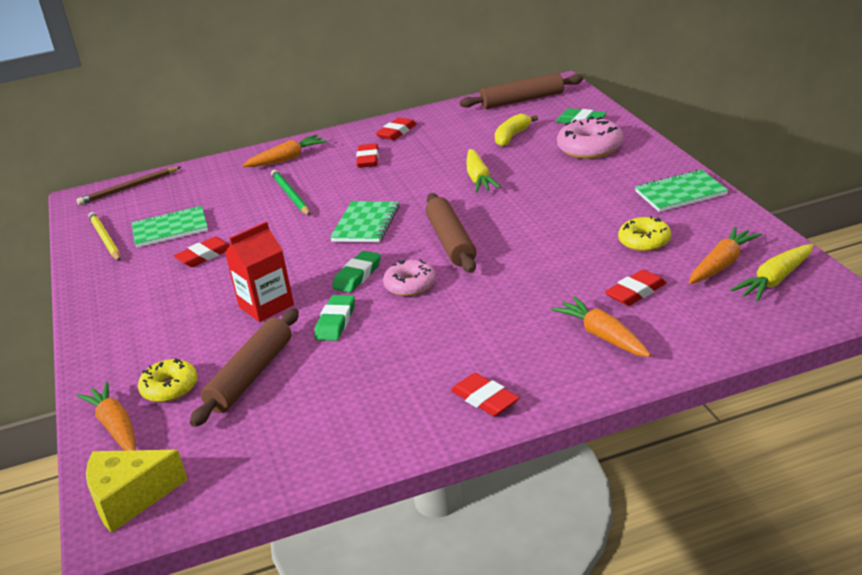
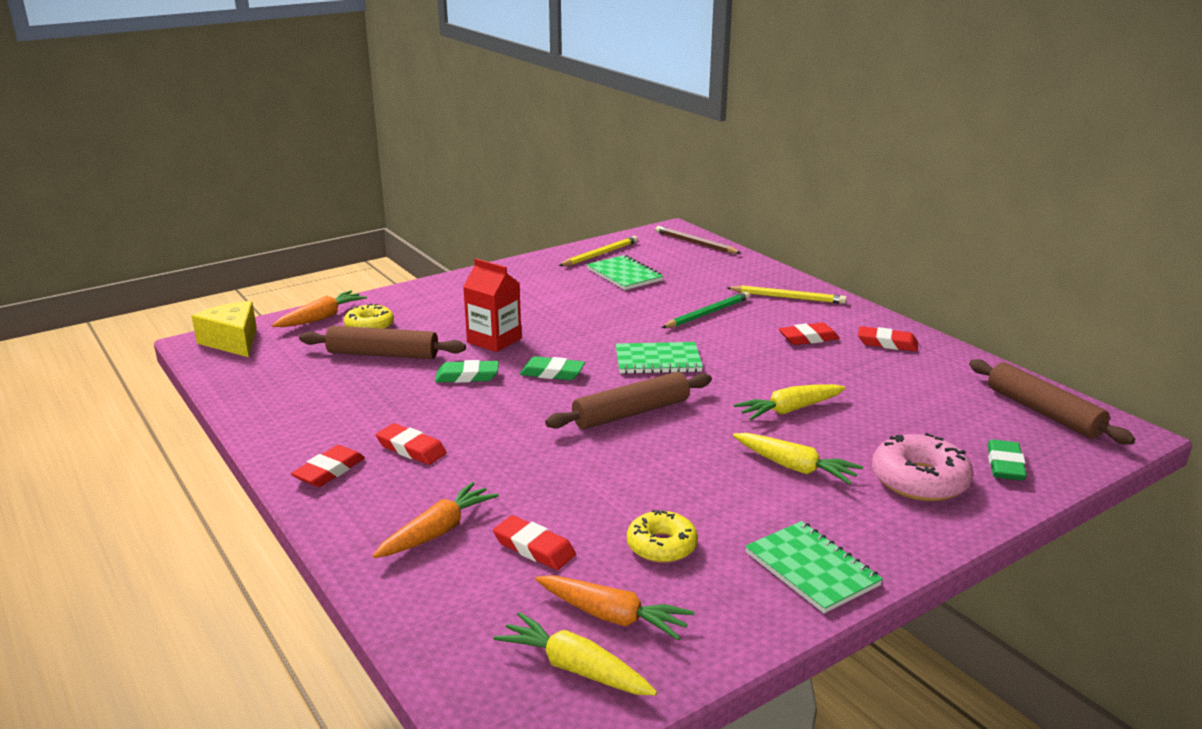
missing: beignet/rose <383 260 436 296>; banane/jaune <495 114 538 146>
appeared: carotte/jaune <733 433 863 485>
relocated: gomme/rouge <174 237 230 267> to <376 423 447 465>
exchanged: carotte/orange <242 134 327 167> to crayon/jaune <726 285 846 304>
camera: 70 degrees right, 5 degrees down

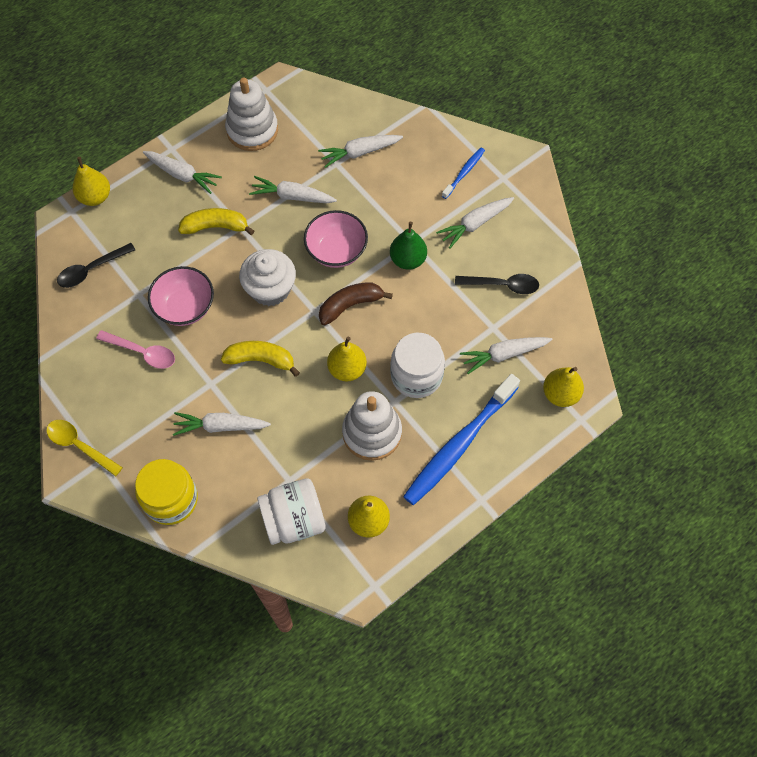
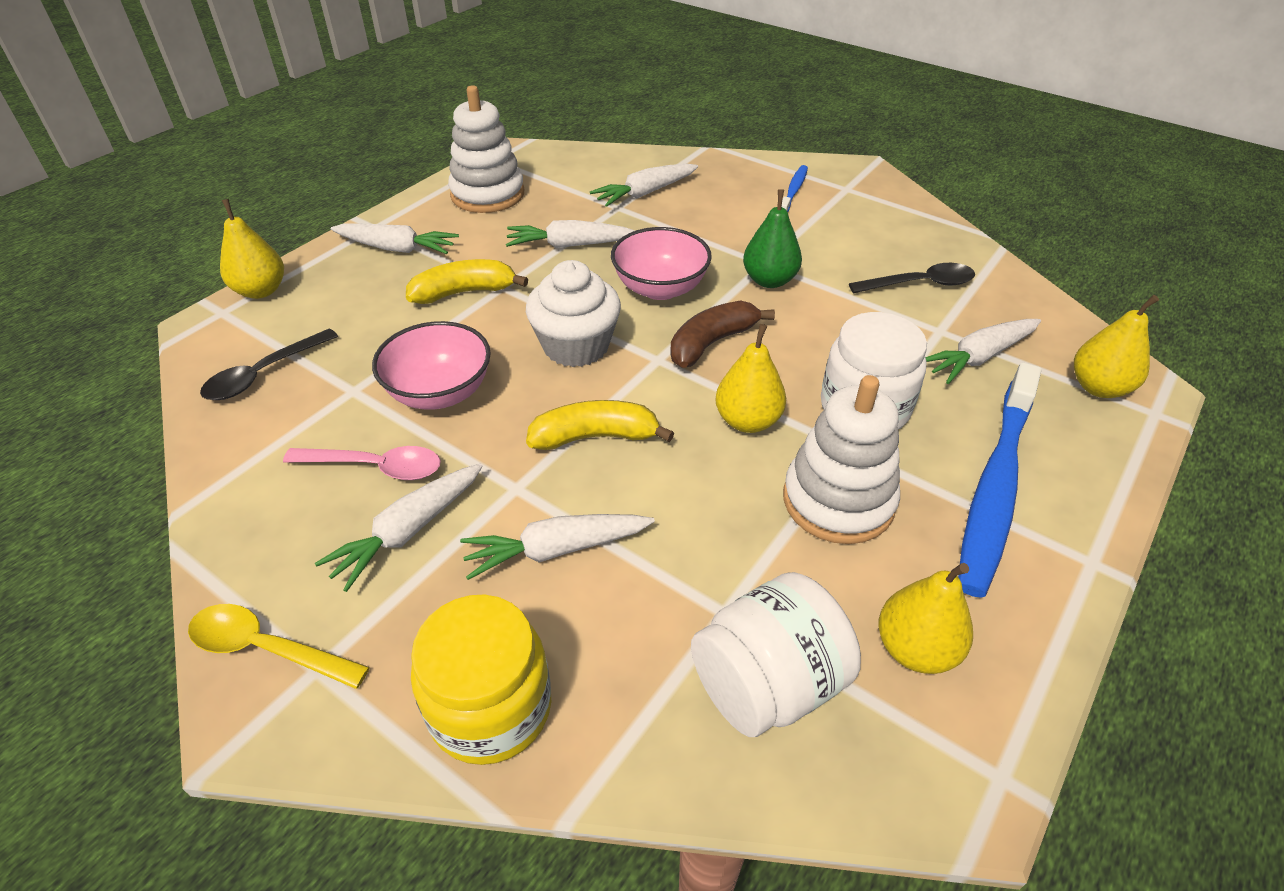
relocated: carotte/blanc <436 197 514 249> to <315 463 483 592>
camera: 15 degrees left, 20 degrees down

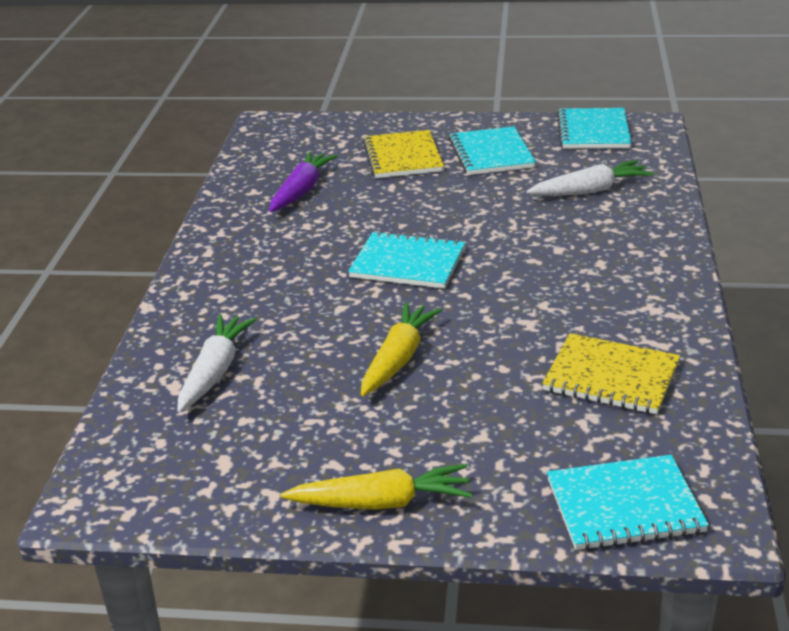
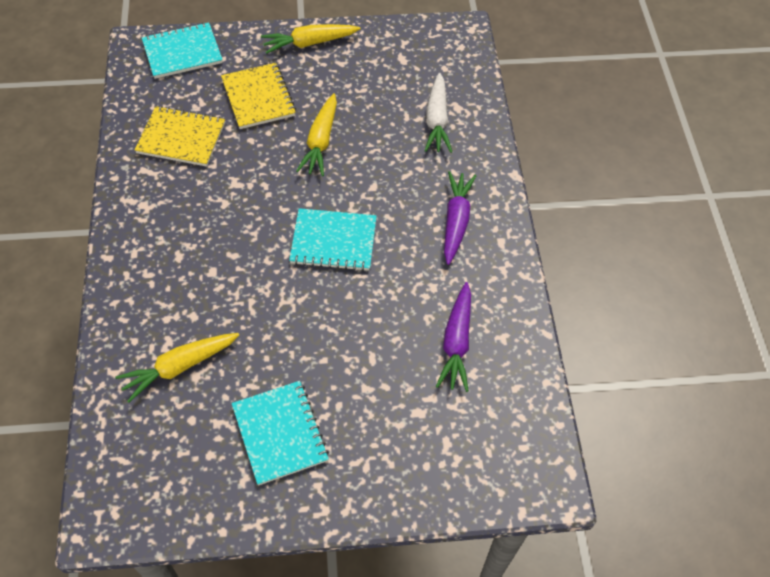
missing: carnet/turquoise <557 108 632 149>
appeared: carotte/violet <444 171 476 265>
relocated: carnet/jaune <363 130 444 178> to <221 63 296 129>
colour: carotte/blanc <527 160 653 196> to carotte/jaune <116 333 239 402>
camera: 165 degrees right, 25 degrees up

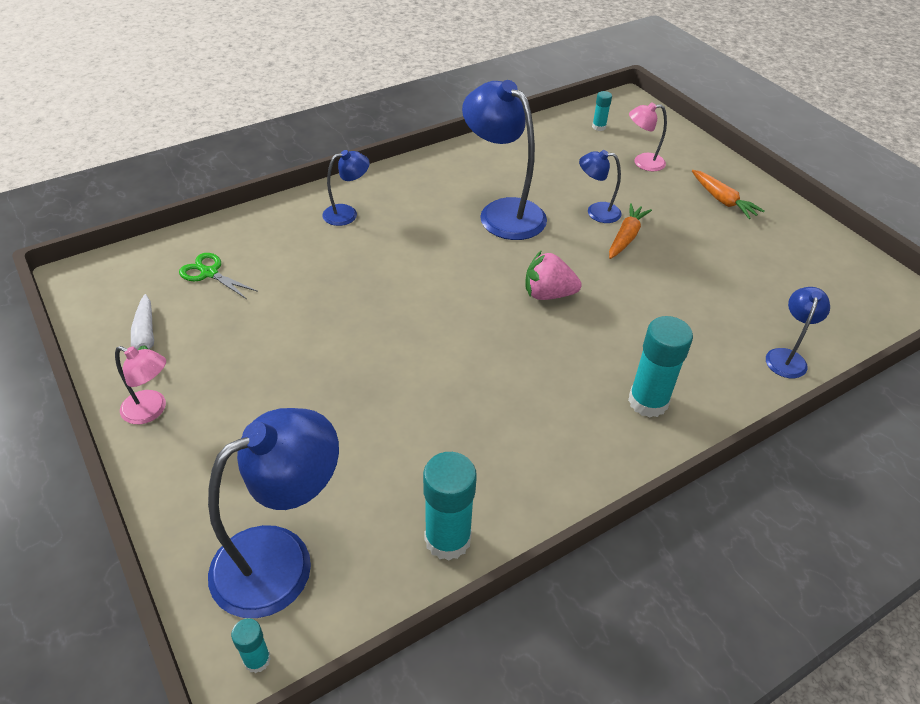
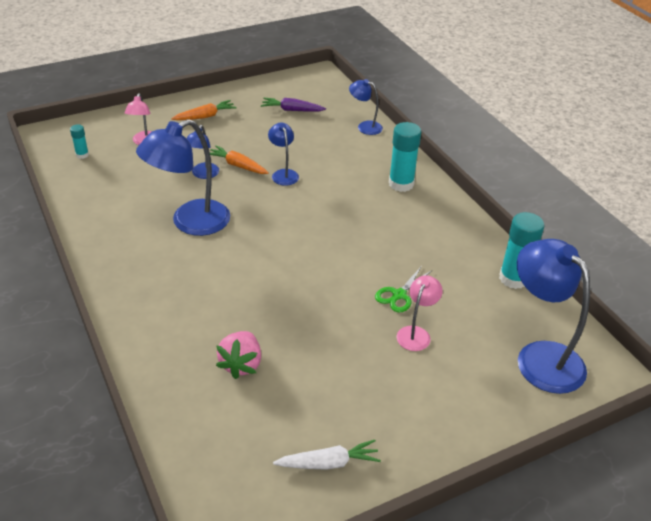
missing: bâton de colle/turquoise <231 618 271 673>
appeared: carotte/violet <261 98 326 112>
relocated: lampe/rose <115 346 166 424> to <397 275 443 351>; ciseaux/vert <179 253 258 299> to <375 266 432 312>; lampe/bleu <322 150 370 226> to <268 122 299 186>; fraise/rose <525 250 581 300> to <216 331 261 379>
camera: 85 degrees left, 5 degrees down

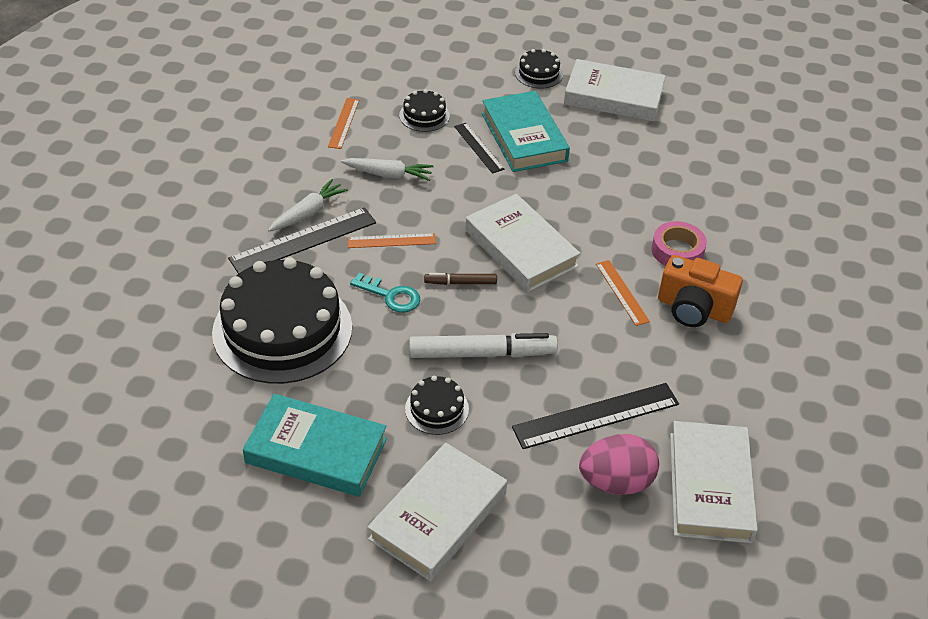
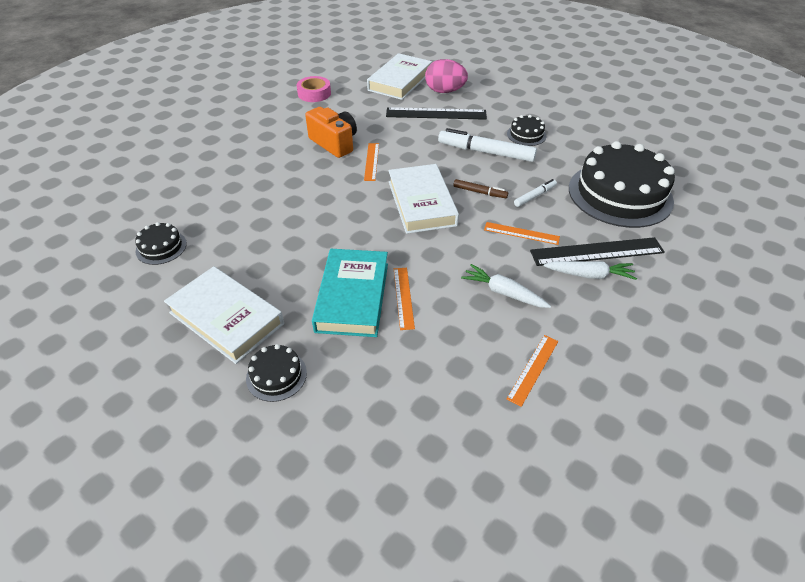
missing: livre/turquoise <243 394 387 497>; livre/blanc <367 443 507 581>
relocated: gâteau/noir <399 89 450 132> to <135 222 187 265>; ruban adhésif/rose <652 221 707 266> to <297 76 331 102>
exchanged: clé/turquoise <350 273 420 313> to feutre/blanc <514 179 557 207>
colour: règle/noir <454 123 504 174> to règle/orange <394 268 415 330>
spun: carotte/blanc <268 179 348 232> = <544 261 637 280> 150 degrees counterclockwise
camera: 155 degrees left, 0 degrees up

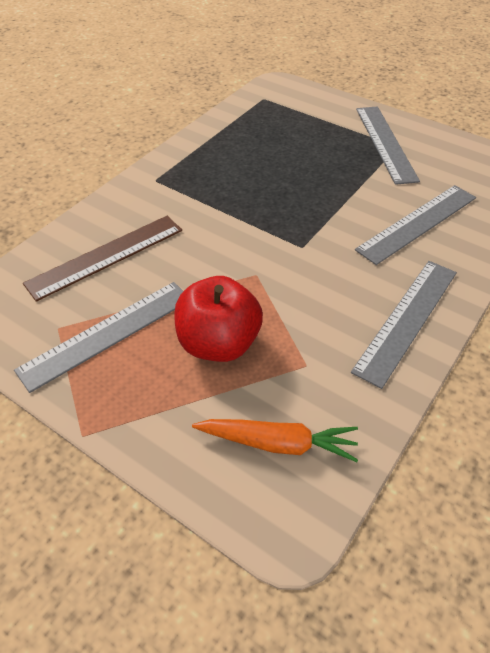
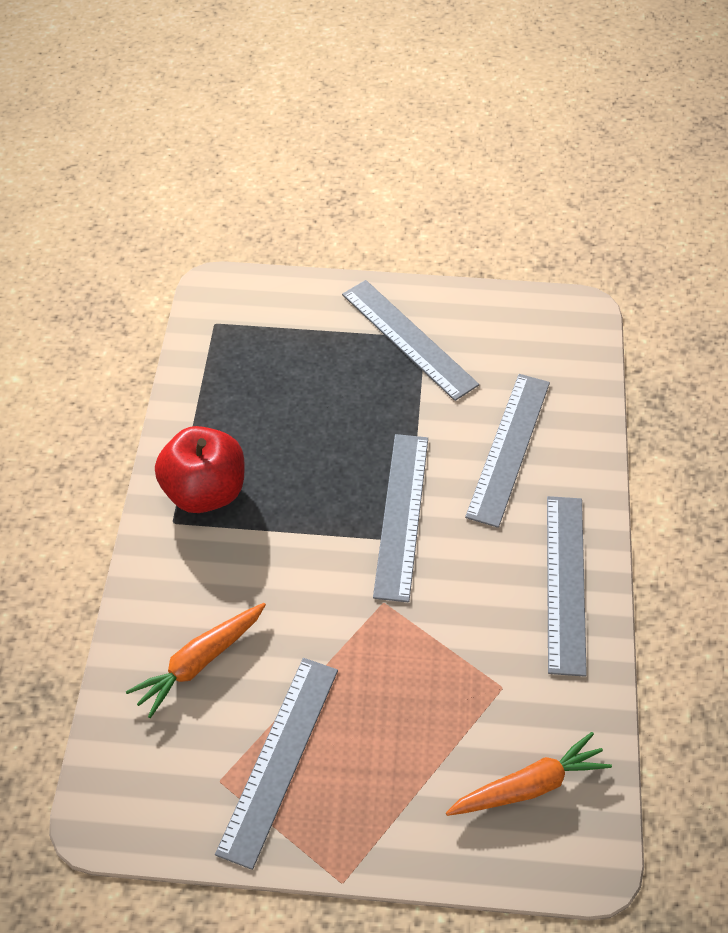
appeared: règle/gris <373 434 428 602>
relocated: pomme/rouge <174 276 263 362> to <155 426 244 513>
exchanged: règle/marron <23 216 182 302> to carotte/orange <126 603 266 718>
camera: 30 degrees left, 5 degrees up

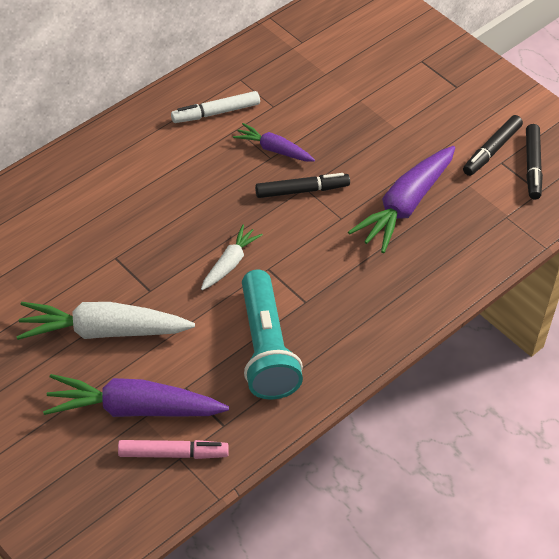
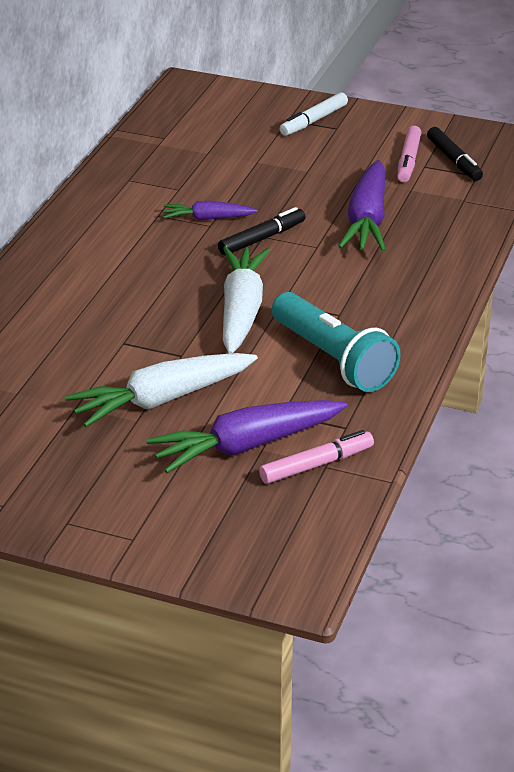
relocated: feutre/blanc <171 91 260 123> to <280 92 348 136>
colour: feutre/noir <463 115 523 176> to feutre/rose <397 126 421 182>
size: carotte/blanc <201 225 263 290> = <223 246 270 354> x1.82
camera: 25 degrees left, 15 degrees down

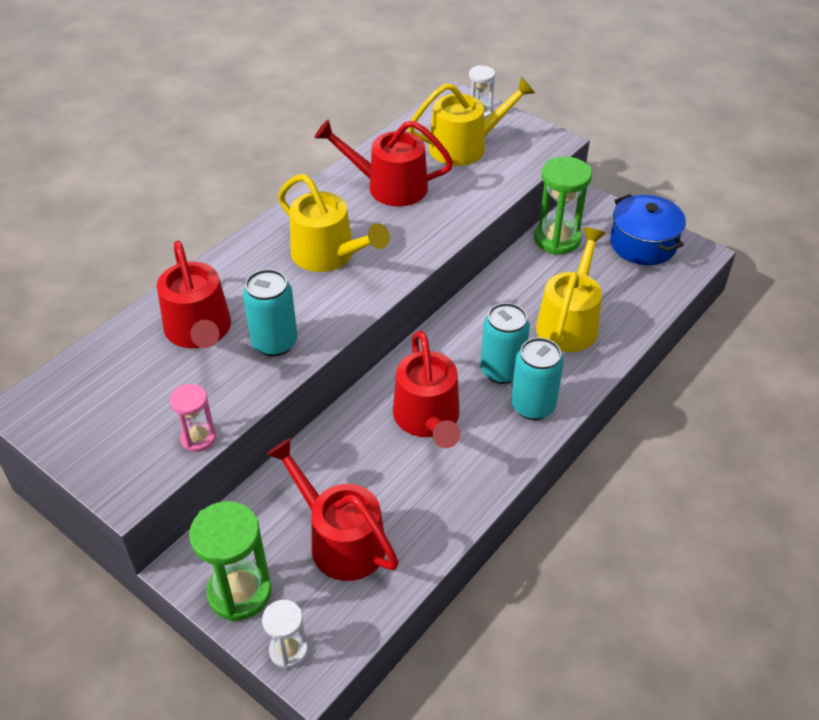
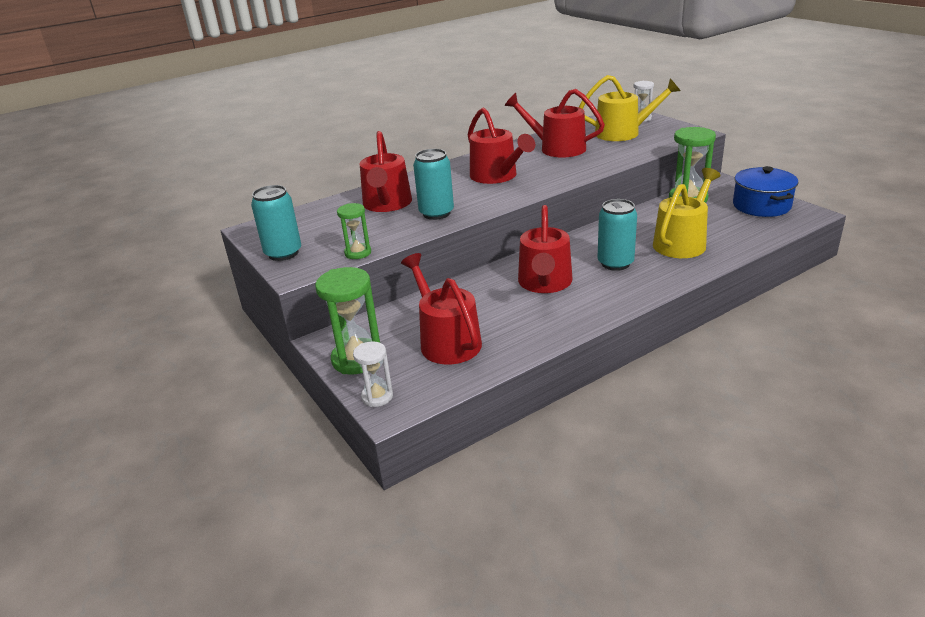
relocated: canette/turquoise <511 338 564 420> to <251 185 301 261>
colour: sablier/rose <170 384 216 452> to sablier/vert <337 203 371 259>; arrosoir/jaune <278 174 390 272> to arrosoir/rouge <468 108 535 184>
camera: 20 degrees right, 15 degrees down

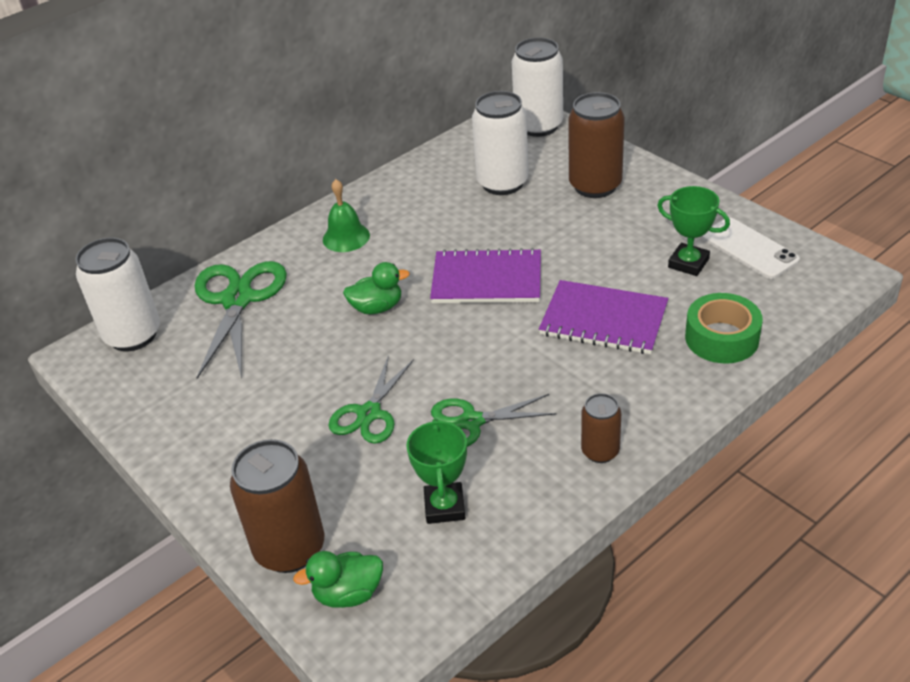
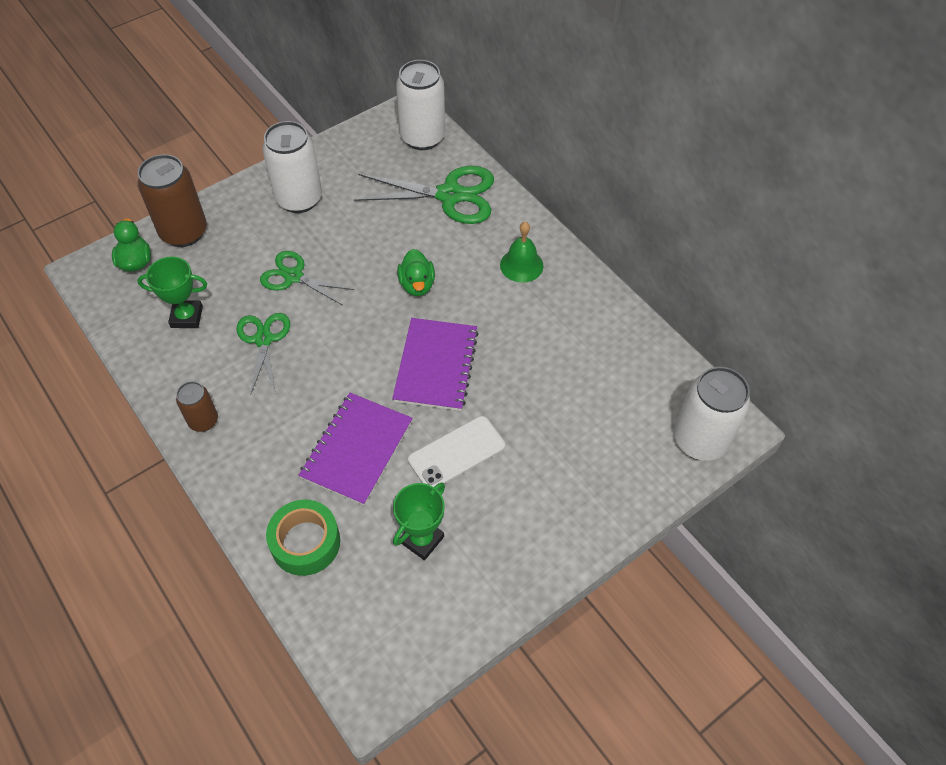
missing: canette/marron <569 92 625 198>
relocated: canette/blanc <472 91 529 195> to <262 121 322 213>; téléphone/blanc <701 217 800 279> to <408 416 505 487>
camera: 90 degrees right, 15 degrees up

